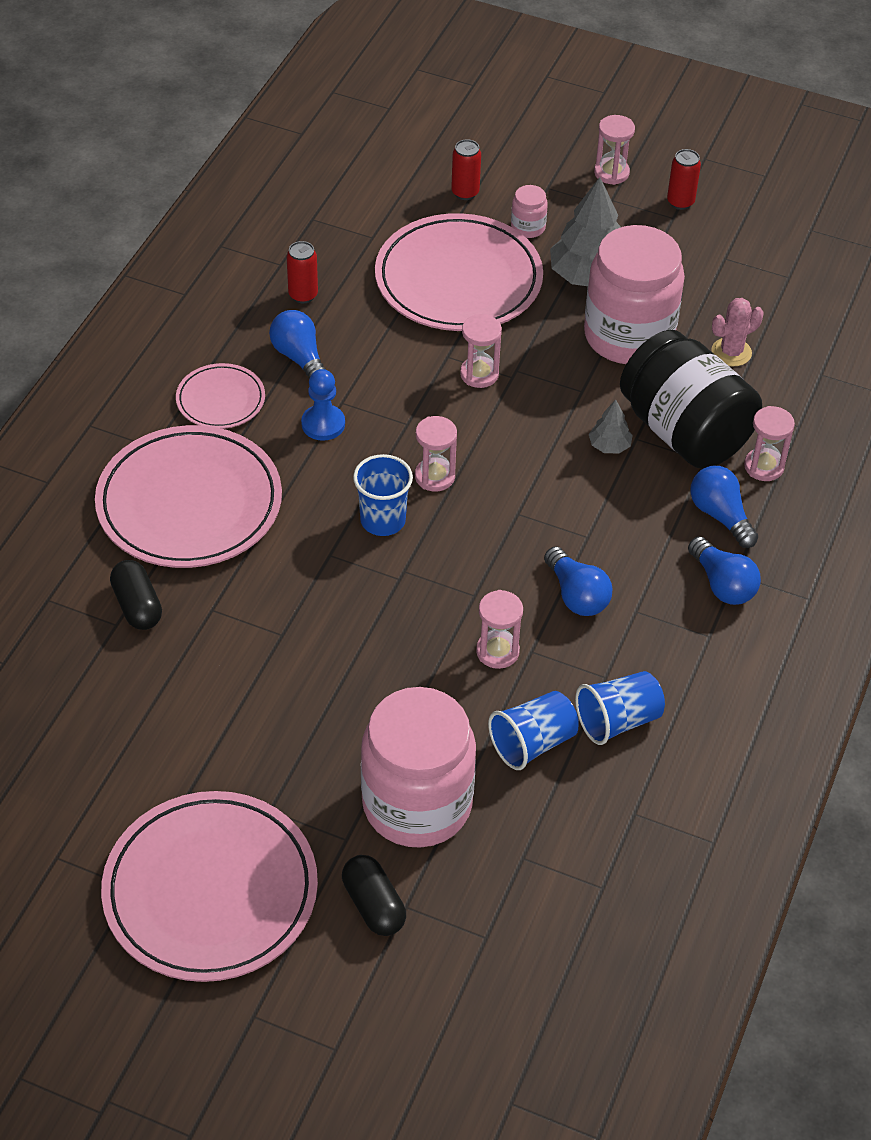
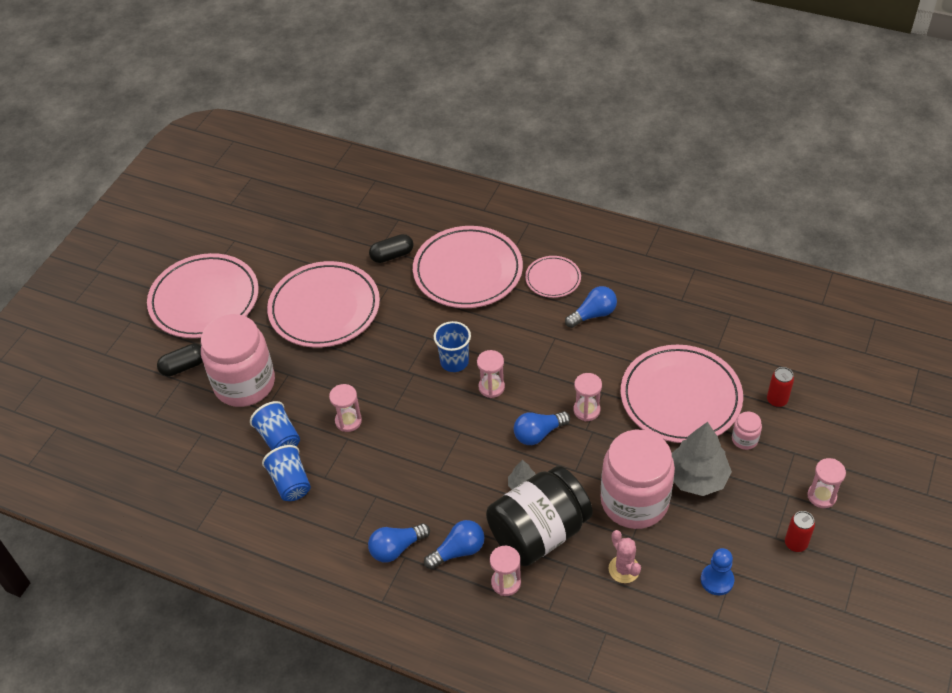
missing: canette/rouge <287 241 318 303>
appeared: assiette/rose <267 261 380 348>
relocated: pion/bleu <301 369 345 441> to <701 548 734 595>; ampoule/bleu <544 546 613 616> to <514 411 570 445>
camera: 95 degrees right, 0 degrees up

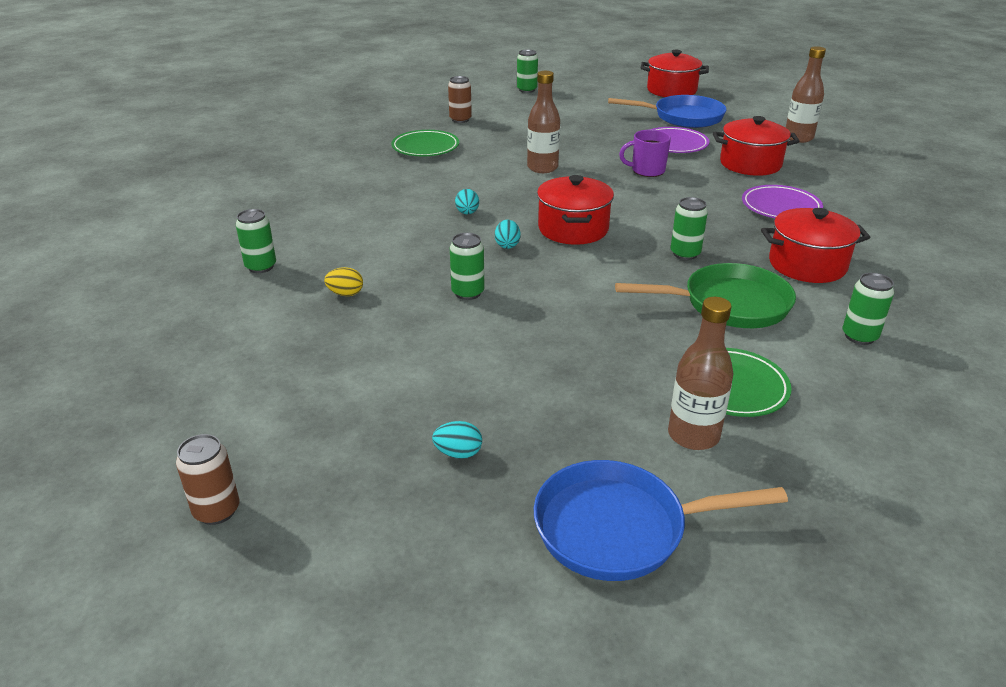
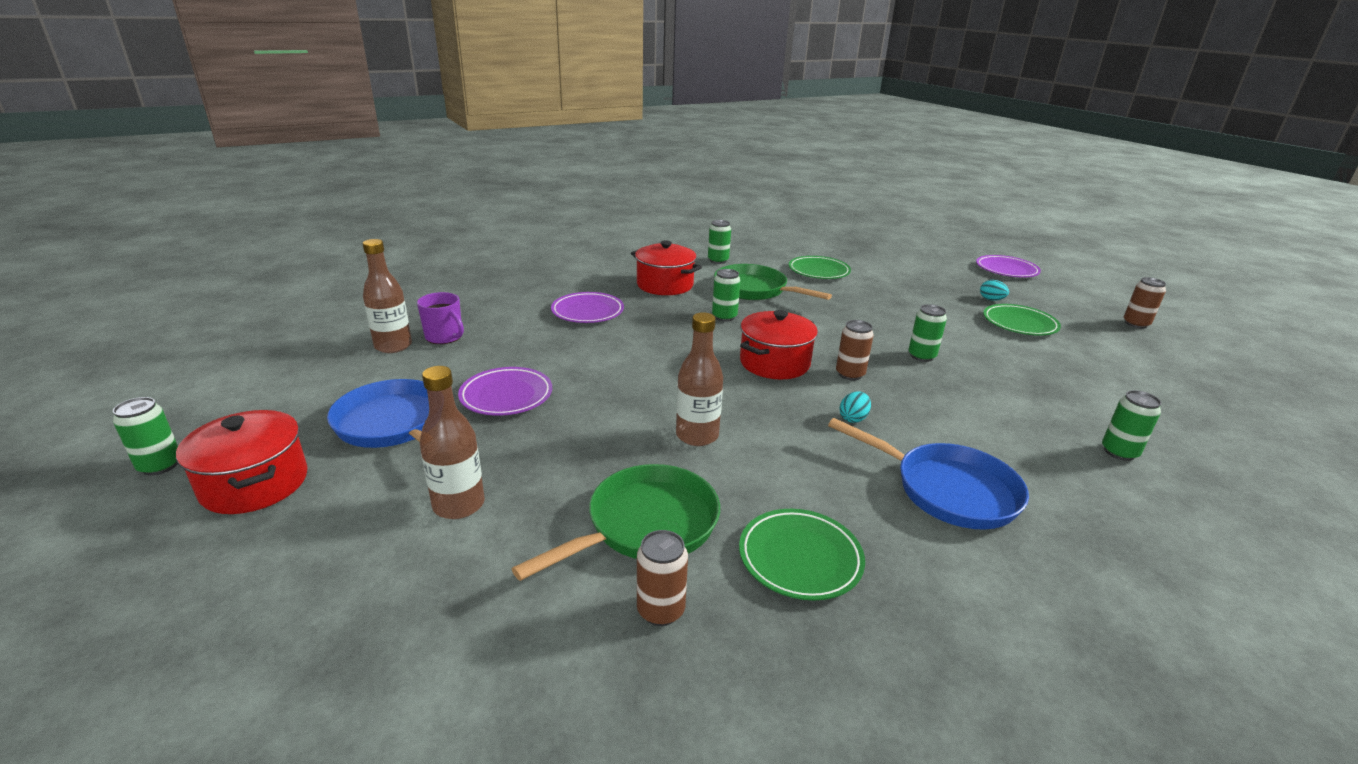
missing: œuf/jaune <324 267 363 296>; marmite/rouge <713 116 800 176>
appeared: poêle/vert <512 464 720 581>; assiette/violet <976 255 1041 278>; assiette/vert <983 304 1061 336>
relocated: canette/vert <517 49 538 93> to <113 397 178 475>; poêle/bleu <534 460 788 581> to <828 418 1029 530>; tasse/violet <619 130 671 177> to <417 292 464 344>; bouteille/marron <668 297 733 450> to <420 366 485 519>
exchanged: œuf/turquoise <495 219 520 249> to canette/marron <836 320 874 380>
camera: 140 degrees left, 5 degrees down

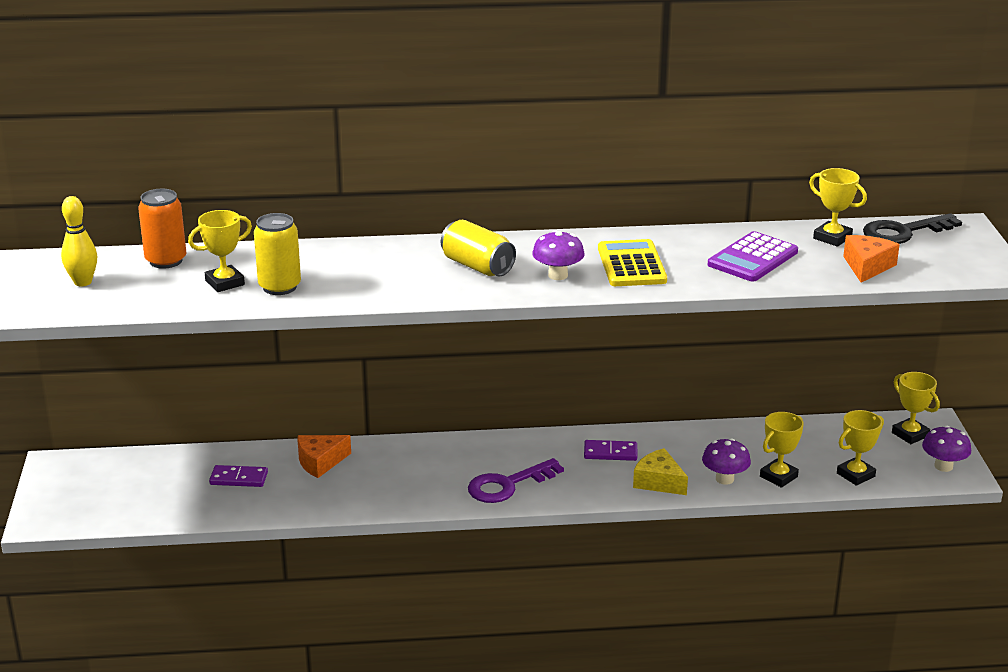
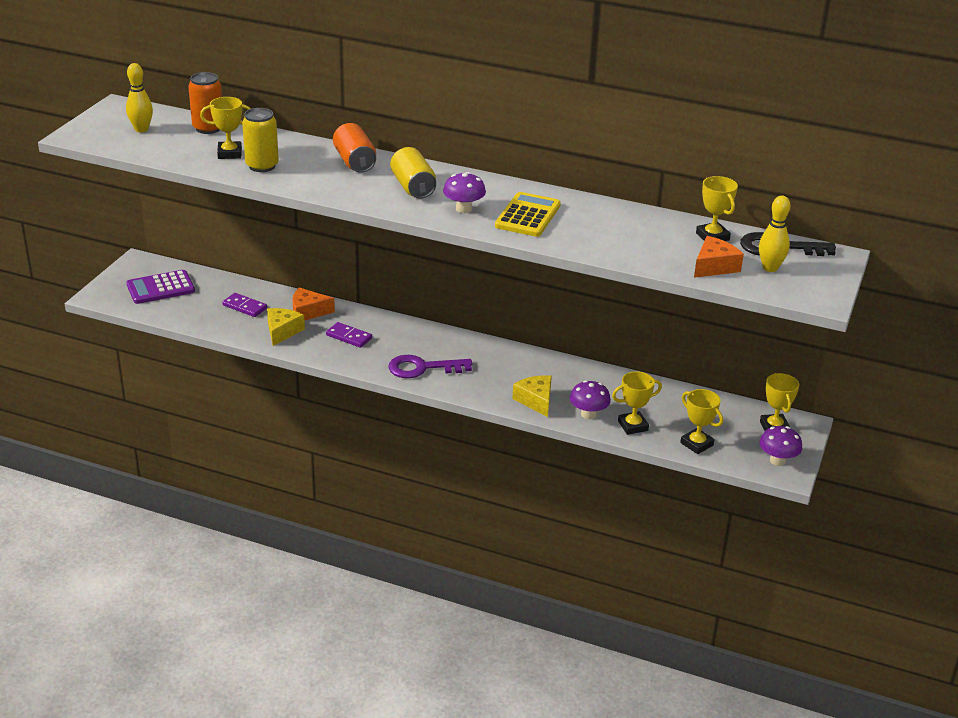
appeared: fromage/jaune <267 308 305 346>; canette/orange <333 123 376 173>; quille/jaune <759 195 790 272>
relocated: domino/violet <584 440 637 461> to <326 322 372 348>; calculatrice/violet <708 231 798 282> to <126 270 195 304>
spun: trophée/jaune <837 410 884 486> = <680 389 723 454> 60 degrees clockwise
camera: 25 degrees right, 5 degrees up

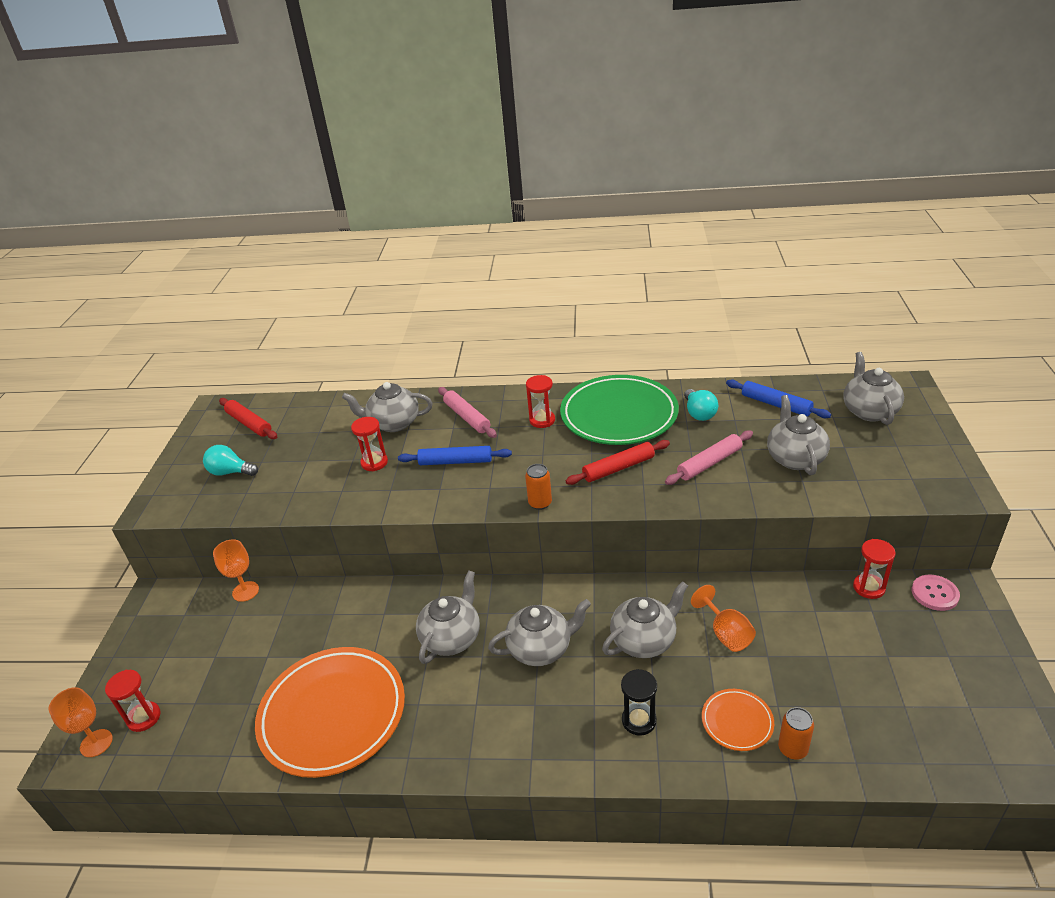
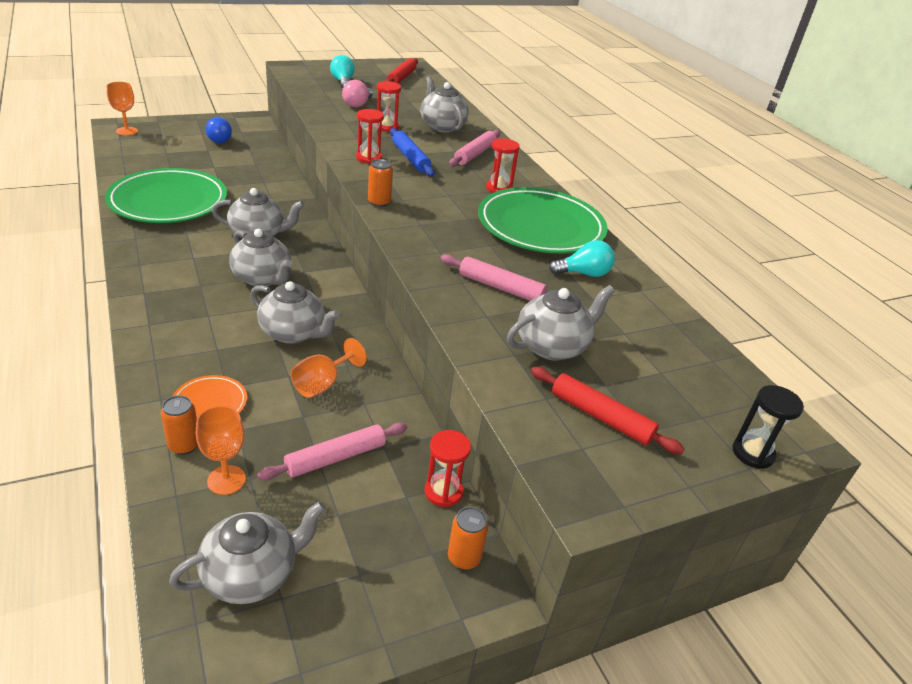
missing: rouleau à pâtisserie/bleu <726 380 831 418>
appeared: ampoule/bleu <205 117 232 143>; rouleau à pâtisserie/rose <257 422 407 481>; ampoule/rose <342 80 373 107>
relocated: sablier/rouge <105 670 161 732> to <356 109 384 164>; verre à pied/orange <213 539 259 602> to <196 406 246 495>; rouleau à pâtisserie/rouge <566 440 670 485> to <531 367 684 454>; sablier/noir <621 669 657 736> to <732 385 804 469>; théière/gris <843 352 904 425> to <169 502 326 604>
exchanged: bouton/rose <912 575 960 611> to canette/orange <448 507 488 570>
colour: assiette/orange <255 647 405 778> to assiette/vert <105 168 227 223>
spun: ampoule/turquoise <684 389 718 421> = <549 240 615 277> 150 degrees counterclockwise
camera: 55 degrees right, 0 degrees up

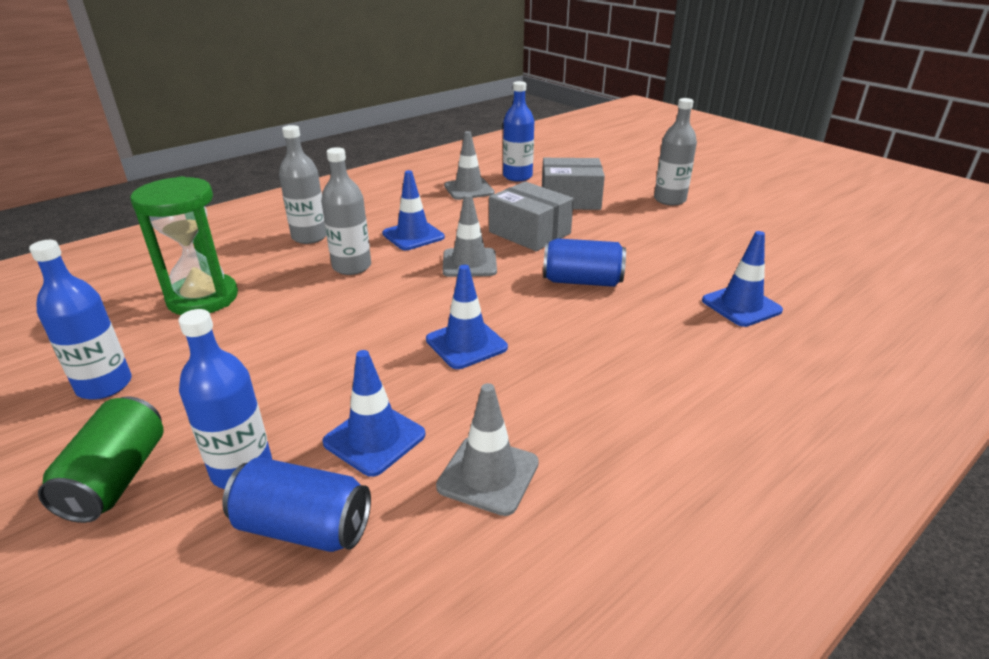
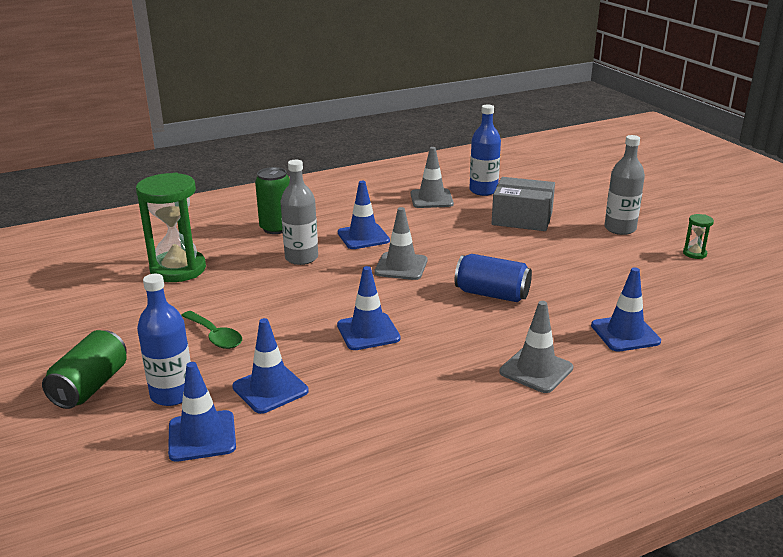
missing: bouteille/bleu <29 240 132 400>; boîte/gris <489 182 574 251>
appeared: cuillère/vert <181 311 242 349>; sablier/vert <683 214 714 259>
relocated: cône de chantier/gris <436 383 539 516> to <499 301 573 393>
exchanged: canette/bleu <222 457 371 552> to cône de chantier/bleu <168 362 236 462>; bouteille/gris <279 125 326 244> to canette/vert <255 167 290 234>
camera: 15 degrees right, 5 degrees down

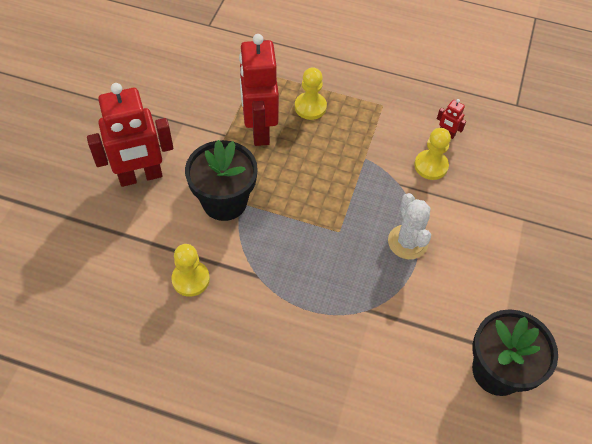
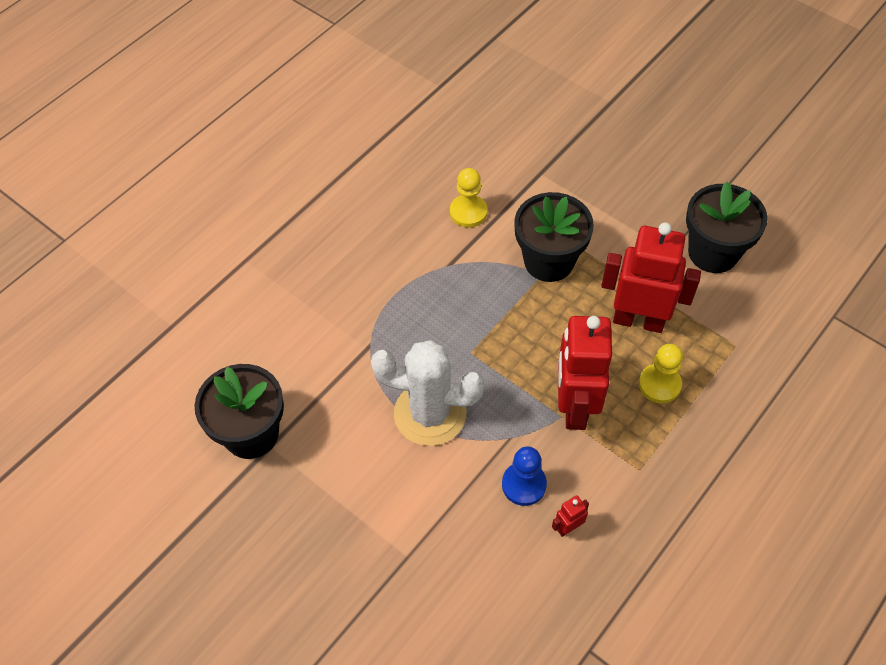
appeared: pot de fleurs/noir <686 182 768 273>
relocated: robot/rouge <87 83 173 187> to <558 316 612 430>
colour: pion/jaune <414 128 451 180> to pion/bleu <502 446 547 506>
size: cactus/blanc <388 193 431 260> = <371 340 485 446> x1.51
camera: 115 degrees right, 0 degrees up

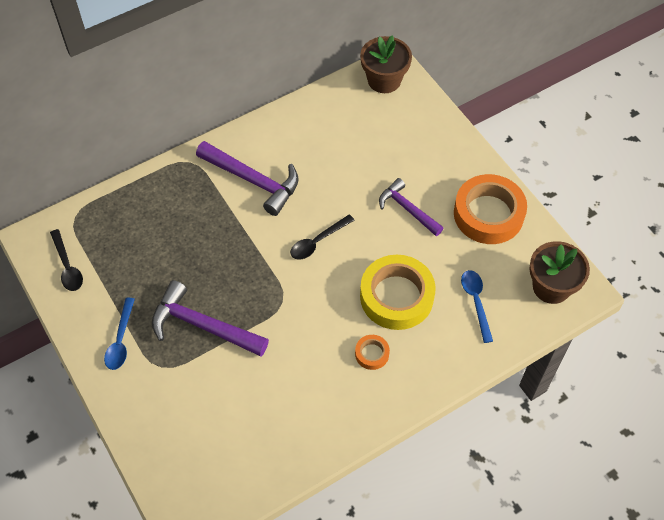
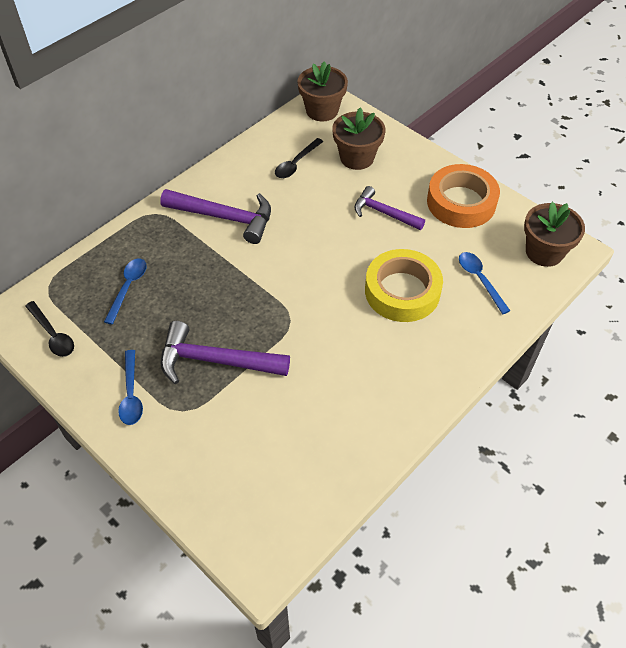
missing: ruban adhésif/orange <355 335 390 370>
appeared: cuillère/bleu <104 258 147 324>; pot de fleurs/marron <332 108 386 170>
relocated: cuillère/noir <290 214 355 260> to <275 138 323 178>
camera: 15 degrees left, 5 degrees down

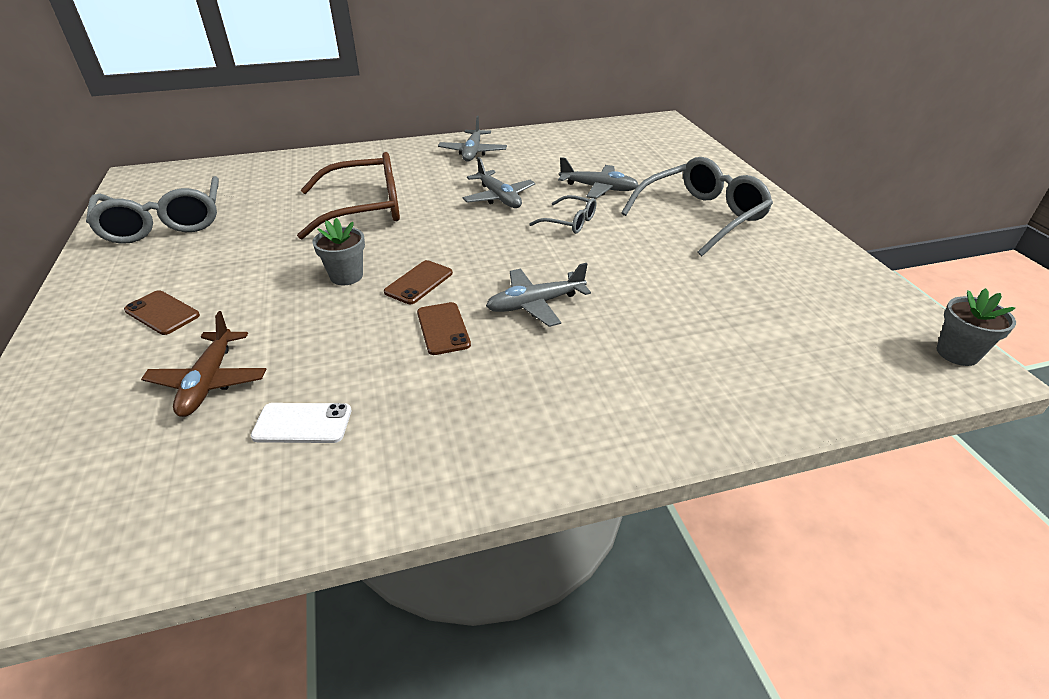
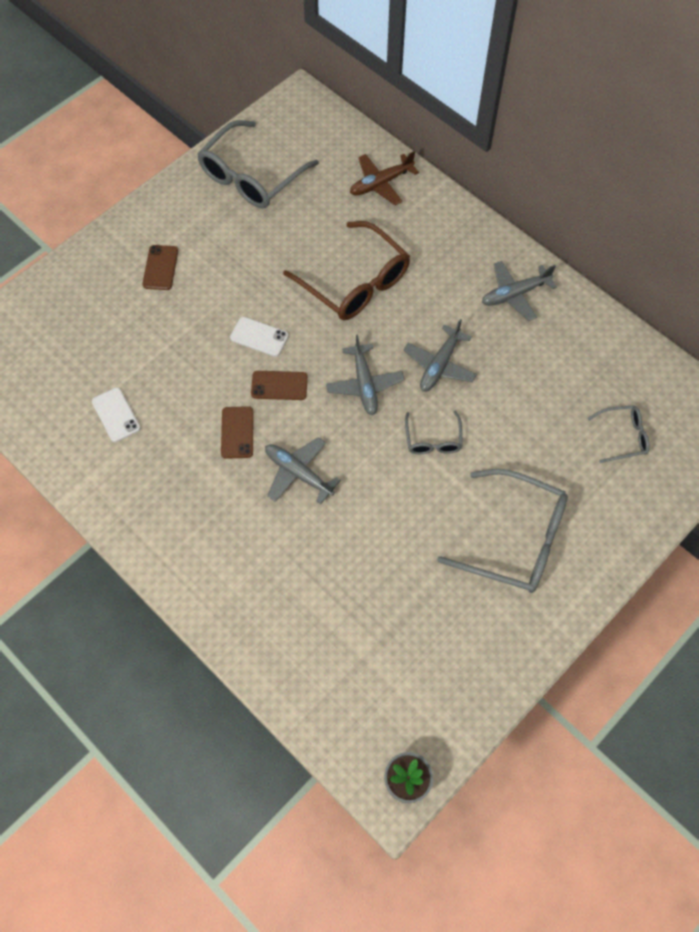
appeared: lunettes/gris <587 405 650 463>
relocated: avion/marron <141 311 266 417> to <350 151 419 205>; avion/gris <558 157 639 199> to <326 335 404 415>
exchanged: pot de fleurs/gris <313 218 365 285> to téléphone/blanc <230 317 289 357>
spun: téléphone/marron <417 302 471 355> = <221 406 254 459> 45 degrees counterclockwise
camera: 60 degrees right, 25 degrees up

